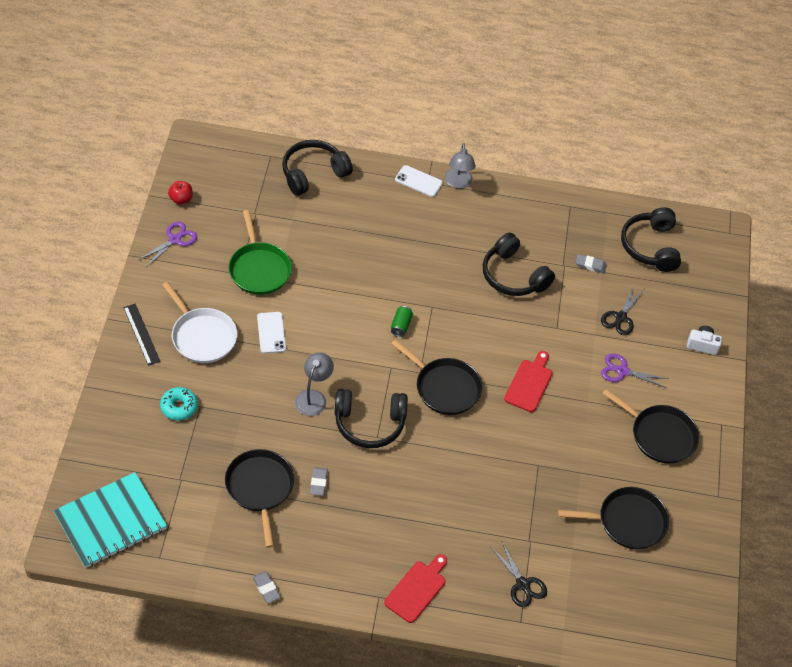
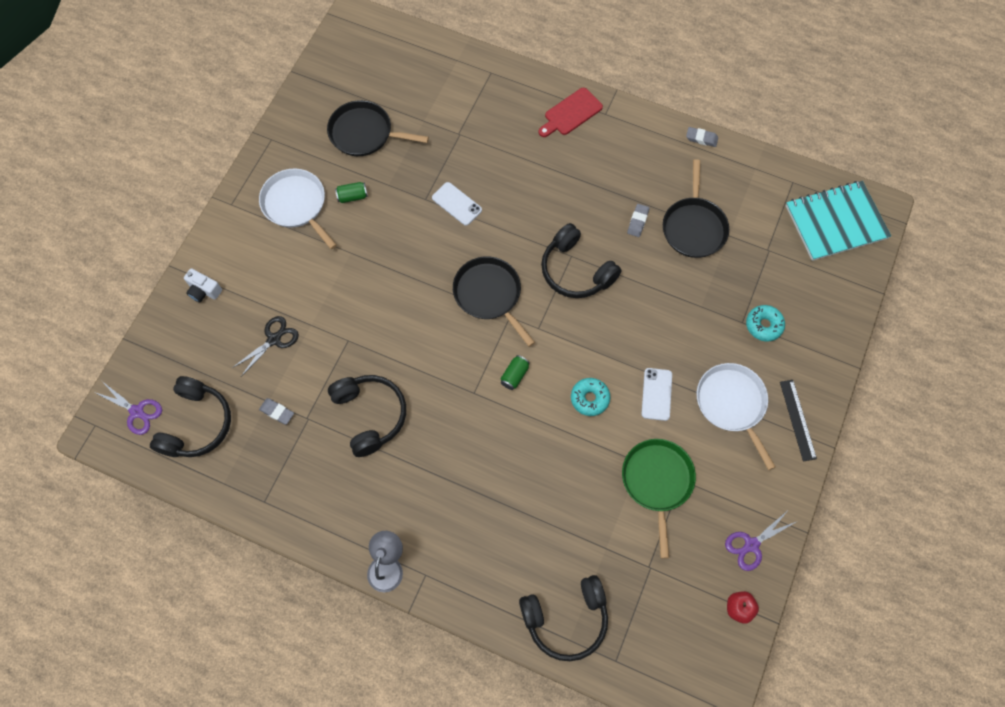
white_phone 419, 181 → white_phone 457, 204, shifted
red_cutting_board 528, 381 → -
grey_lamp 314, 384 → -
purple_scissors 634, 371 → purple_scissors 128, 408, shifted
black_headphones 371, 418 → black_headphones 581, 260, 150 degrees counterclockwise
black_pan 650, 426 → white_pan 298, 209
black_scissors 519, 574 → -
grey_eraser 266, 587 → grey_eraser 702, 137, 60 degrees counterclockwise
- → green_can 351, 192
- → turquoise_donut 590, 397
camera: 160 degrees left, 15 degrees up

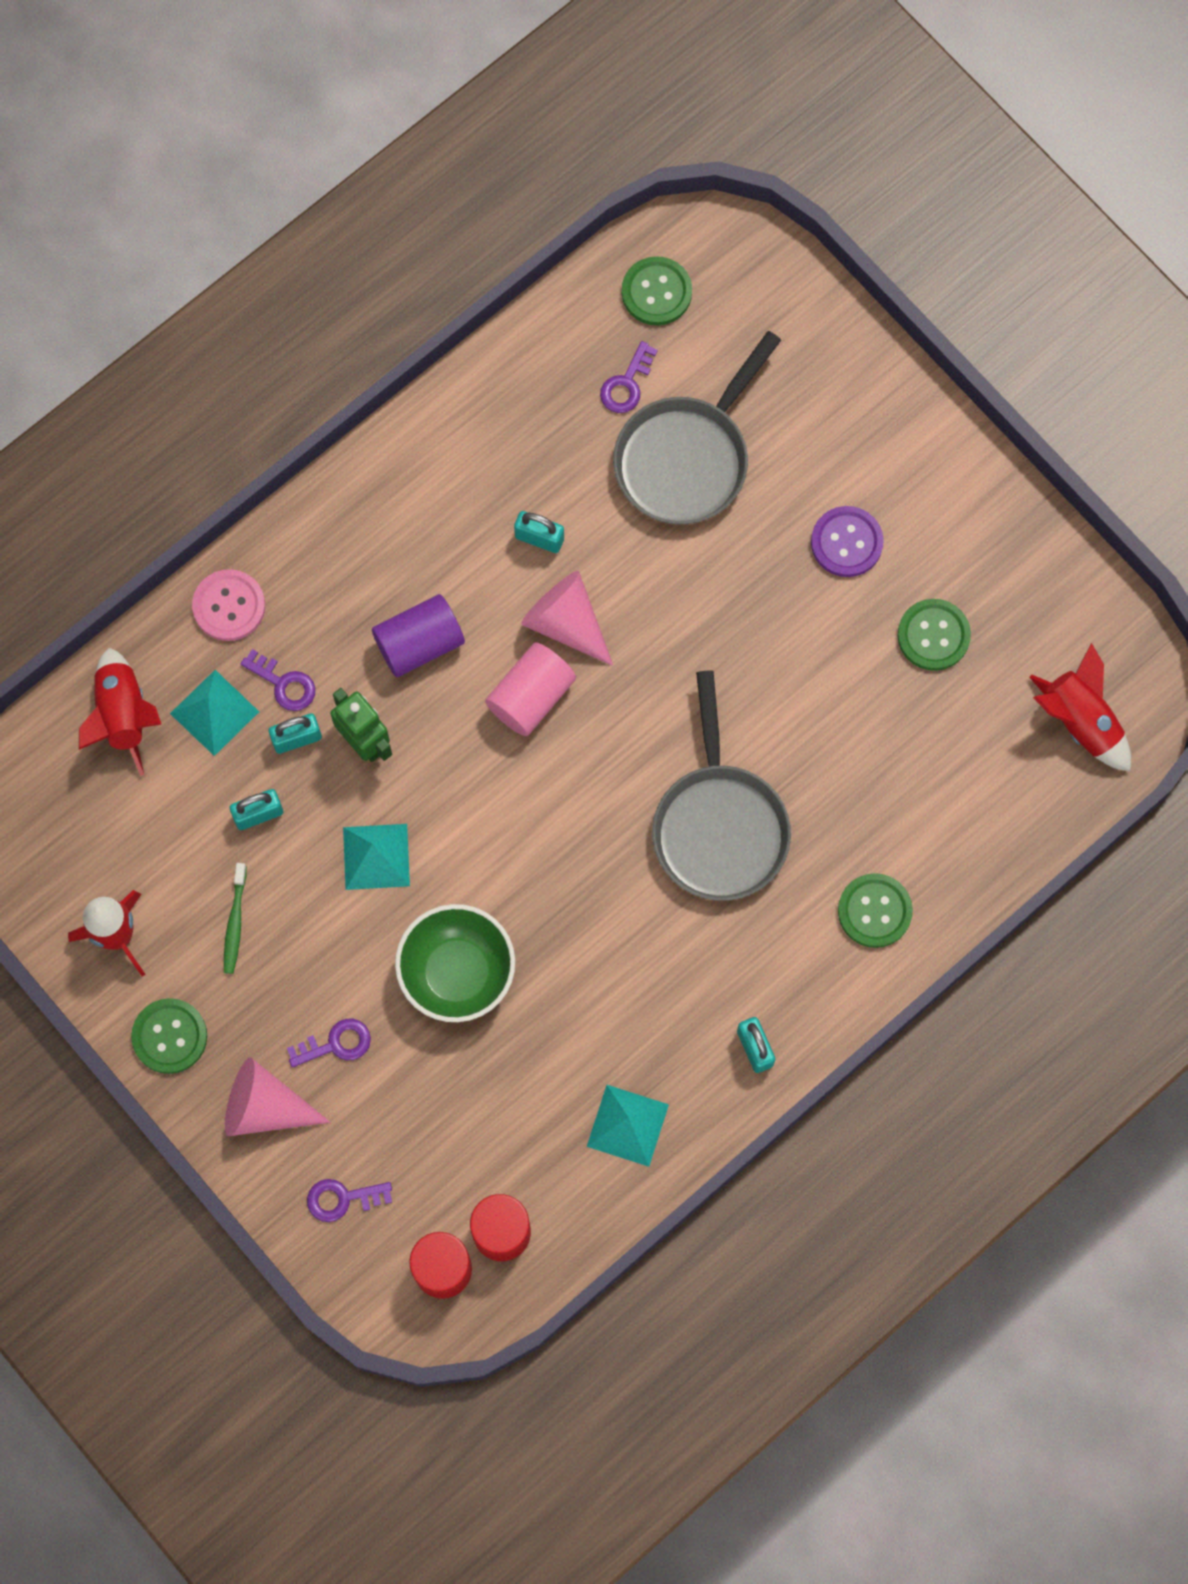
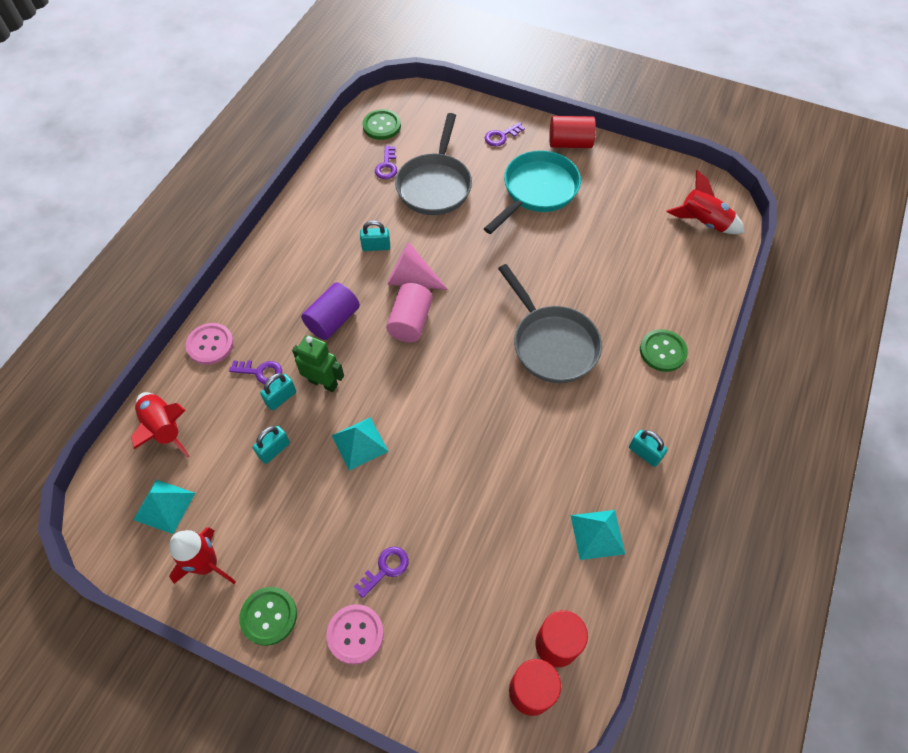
purple_button 847, 541 → turquoise_pan 532, 192
green_button 934, 635 → -
turquoise_pyramid 214, 713 → turquoise_pyramid 164, 506, shifted
green_toothbrush 235, 918 → -
green_bowl 455, 963 → -
pink_cone 277, 1096 → pink_button 355, 634
purple_key 349, 1200 → purple_key 505, 134, shifted
- → red_cylinder 572, 132
camera: 25 degrees left, 15 degrees down

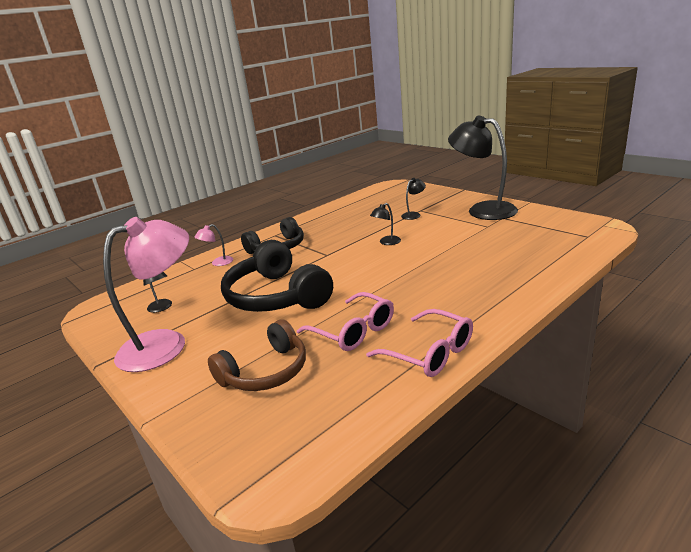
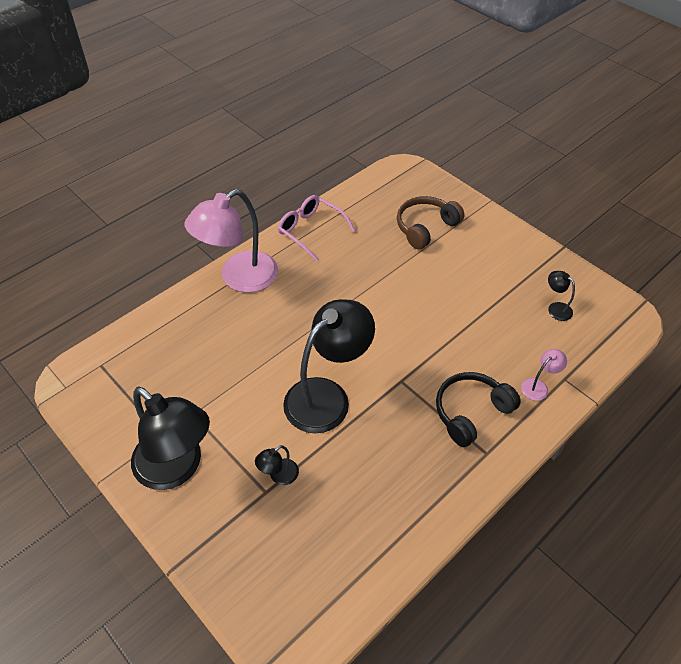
black_lamp 385, 224 → black_lamp 329, 366, x2.40
pink_lamp 146, 294 → pink_lamp 231, 241, shifted
black_headphones 277, 276 → -
pink_glasses 345, 321 → -
camera: 175 degrees right, 25 degrees up

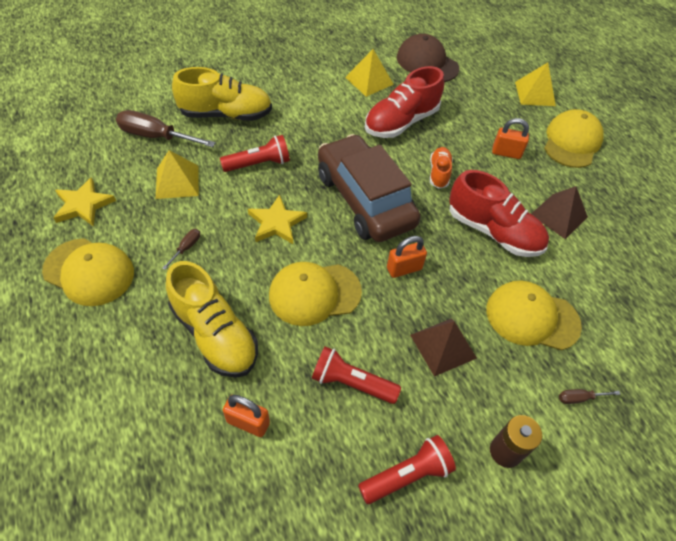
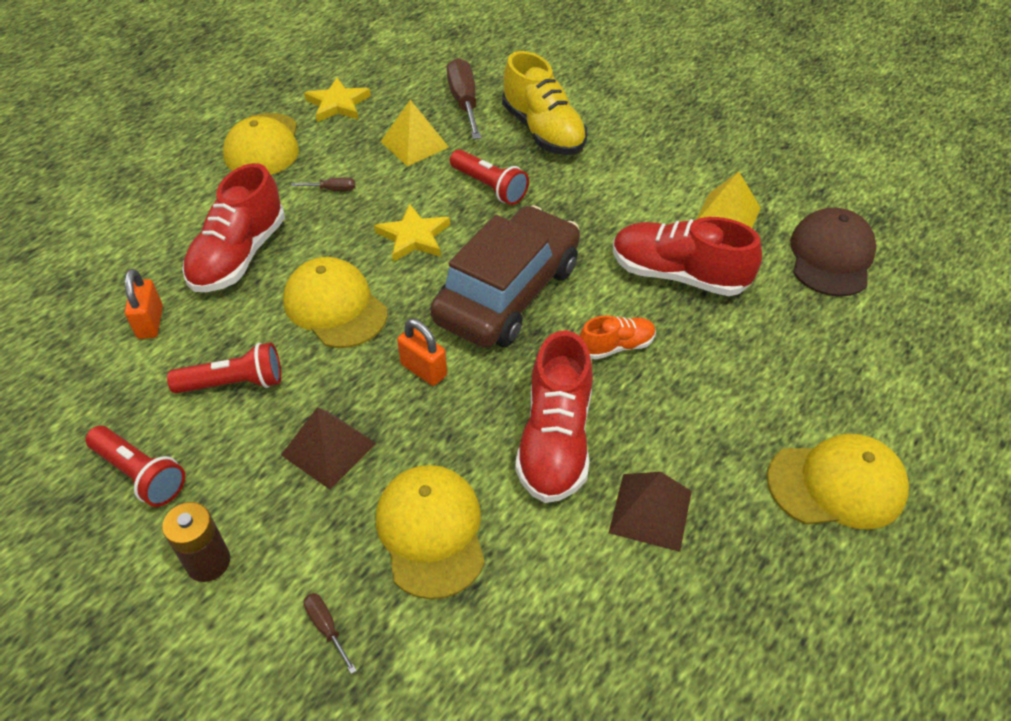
yellow_pyramid 535, 84 → -
orange_padlock 510, 138 → -
yellow_shoe 212, 319 → red_shoe 233, 227
red_flashlight 356, 375 → red_flashlight 224, 367, 90 degrees clockwise
camera: 65 degrees right, 5 degrees down

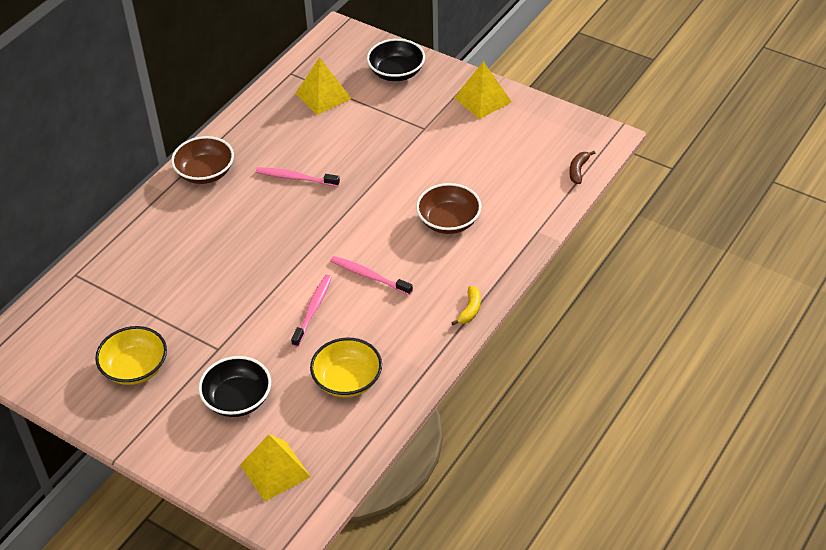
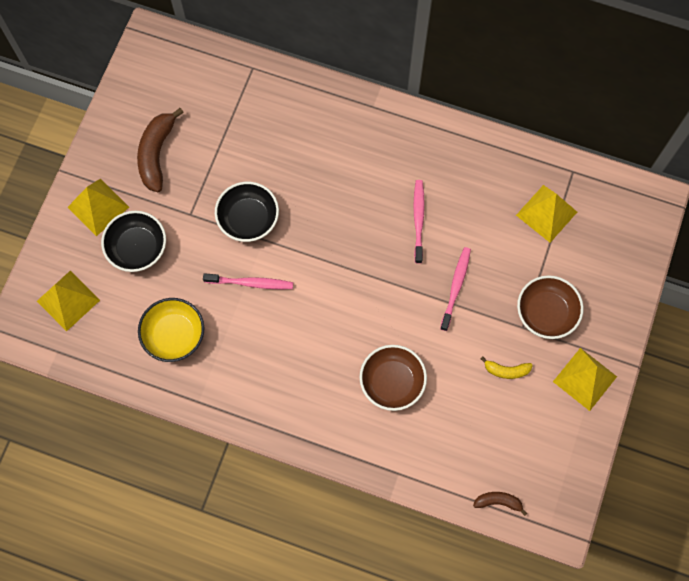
black_bowl 396, 60 → black_bowl 247, 212, shifted
brown_bowl 202, 160 → brown_bowl 550, 307, shifted
pink_toothbrush 371, 275 → pink_toothbrush 455, 289, shifted
yellow_banana 466, 305 → yellow_banana 506, 367, shifted
yellow_bowl 131, 355 → brown_banana 160, 150
- → yellow_pyramid 98, 207
camera: 75 degrees right, 25 degrees up

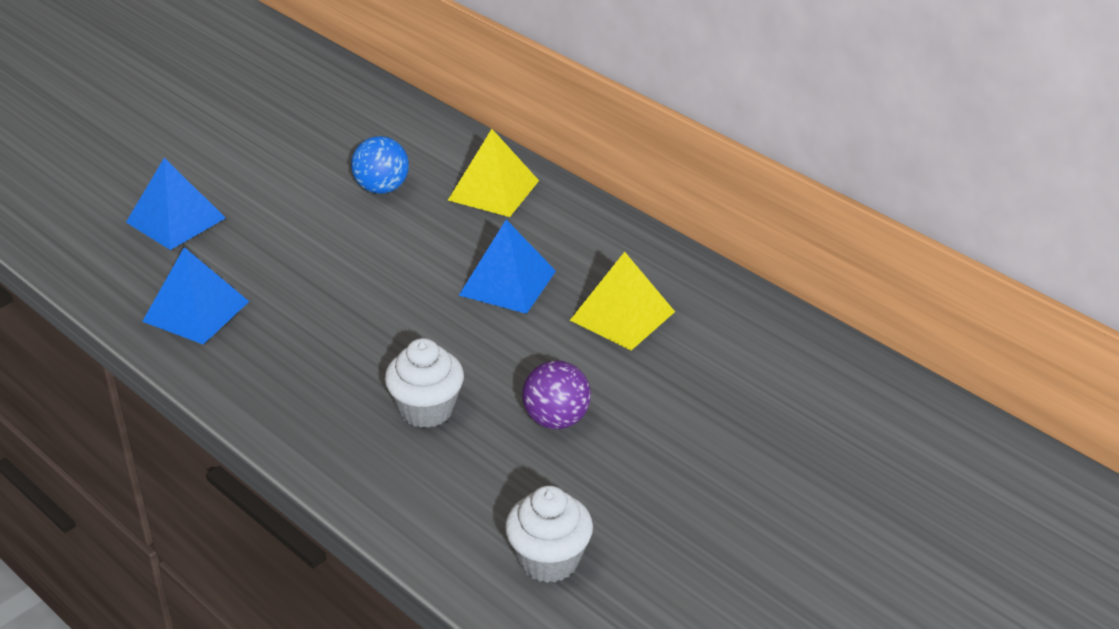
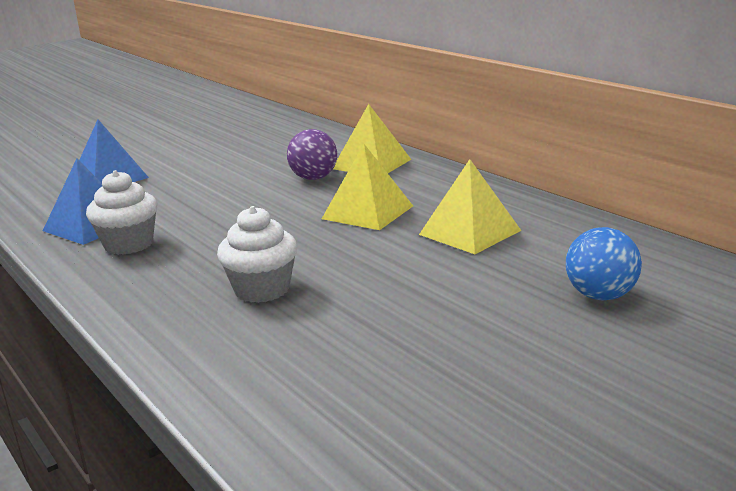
blue_ball 380, 165 → blue_ball 604, 264, shifted
blue_pyramid 507, 267 → yellow_pyramid 367, 187
purple_ball 556, 394 → purple_ball 312, 154, shifted
white_cupcake 549, 534 → white_cupcake 122, 212, shifted
camera: 10 degrees right, 15 degrees down

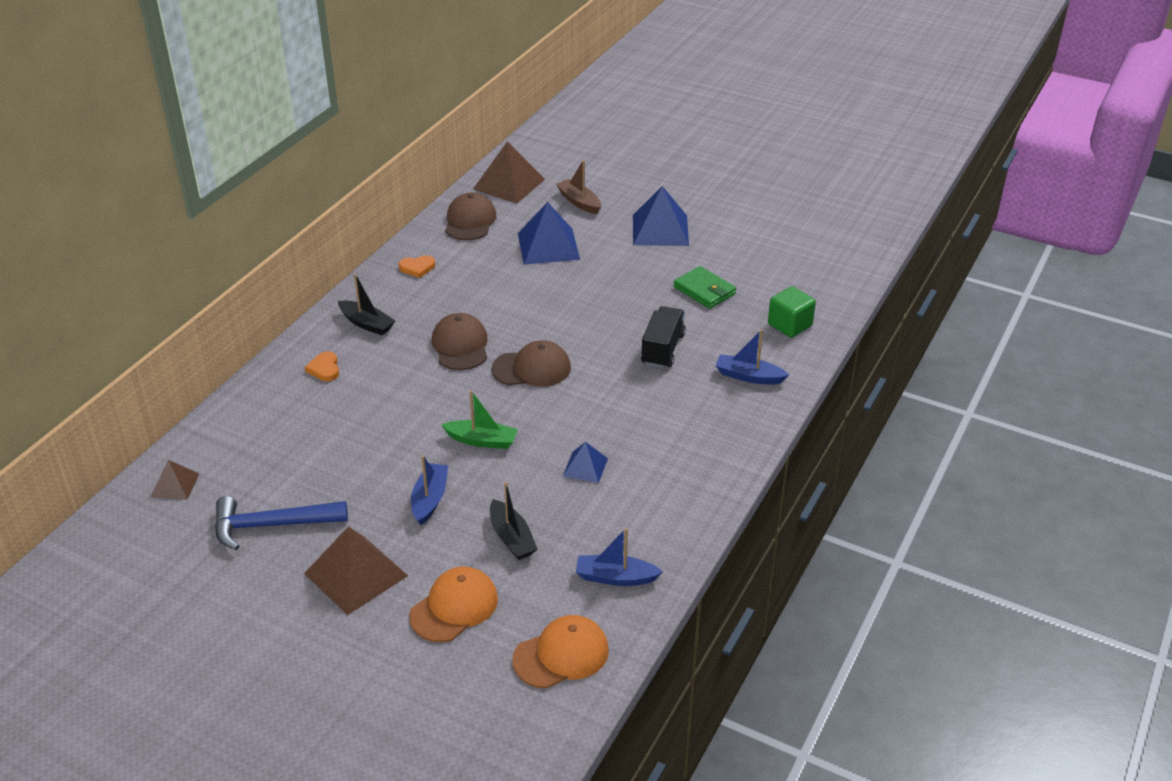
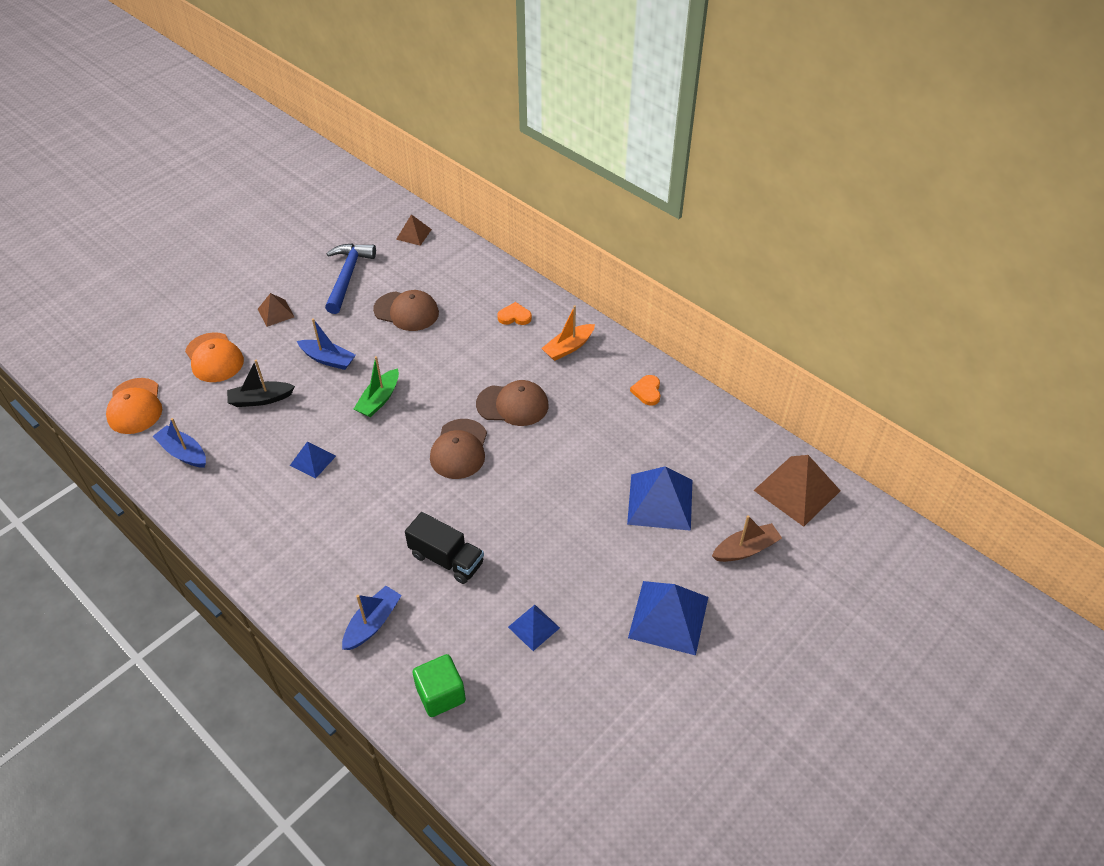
brown_cap 471, 216 → brown_cap 406, 310, shifted
green_wallet 705, 287 → blue_pyramid 534, 628
black_boat 366, 305 → orange_boat 568, 333
brown_pyramid 356, 571 → brown_pyramid 276, 310, x0.54
blue_boat 619, 557 → blue_boat 179, 443, 75 degrees counterclockwise
camera: 105 degrees right, 10 degrees up

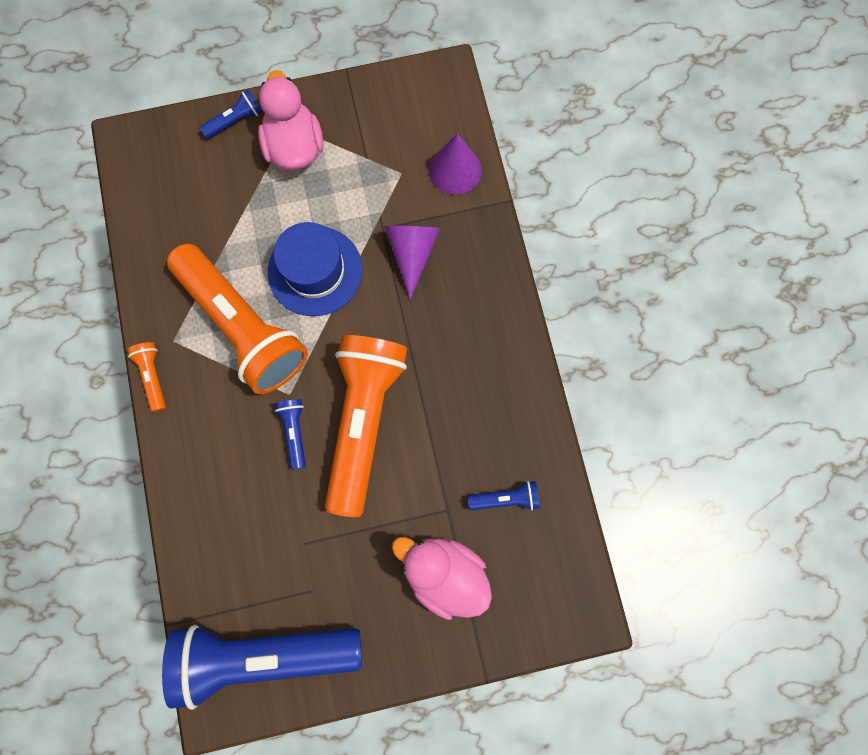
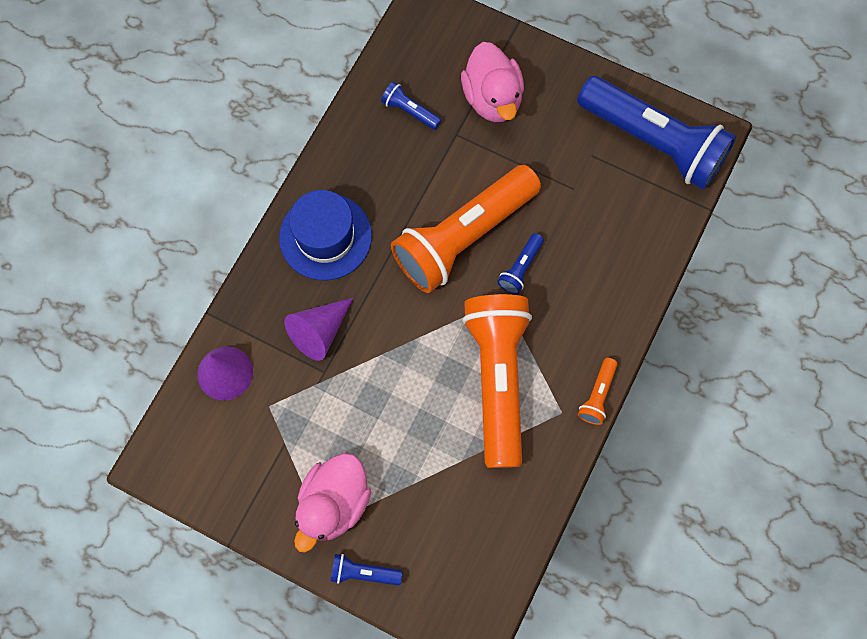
blue_hat 315, 269 → blue_hat 325, 235, shifted
camera: 140 degrees left, 5 degrees down

